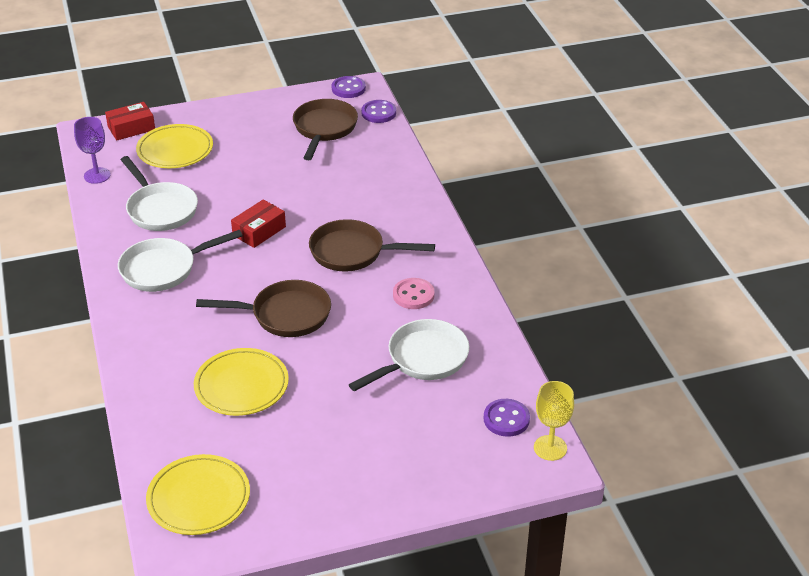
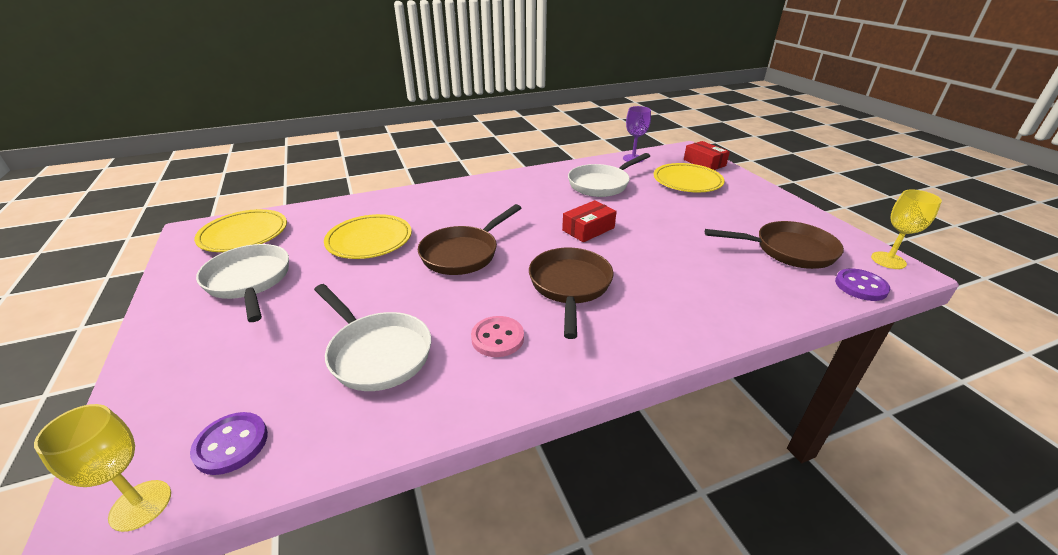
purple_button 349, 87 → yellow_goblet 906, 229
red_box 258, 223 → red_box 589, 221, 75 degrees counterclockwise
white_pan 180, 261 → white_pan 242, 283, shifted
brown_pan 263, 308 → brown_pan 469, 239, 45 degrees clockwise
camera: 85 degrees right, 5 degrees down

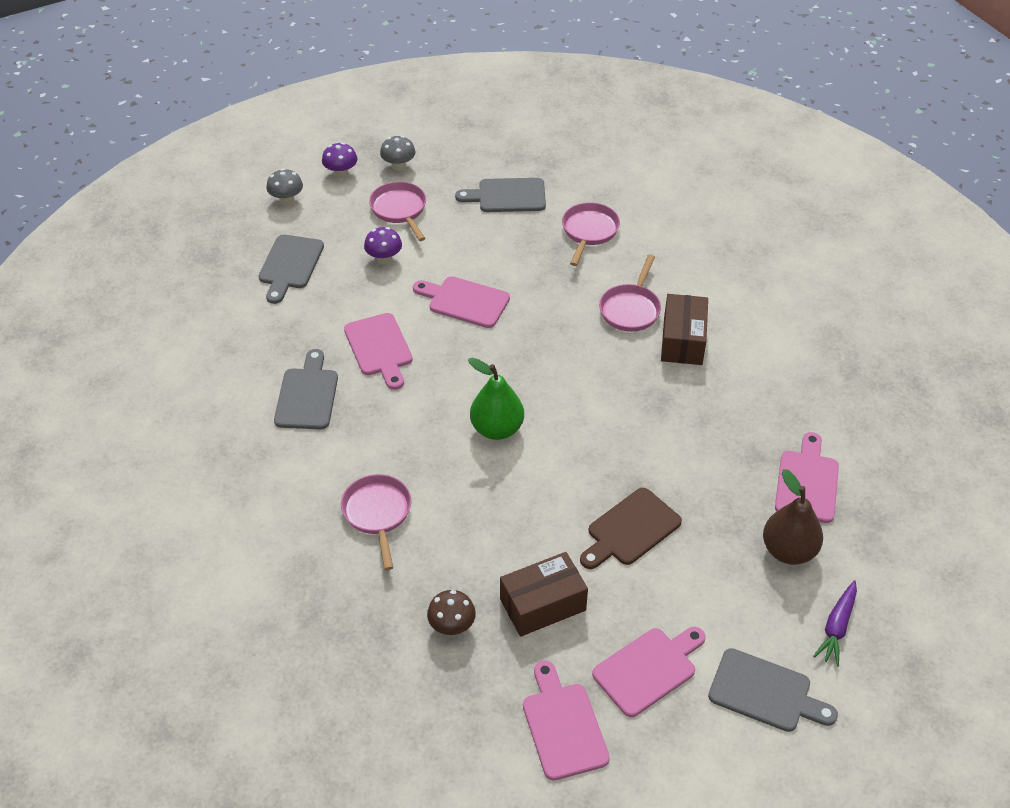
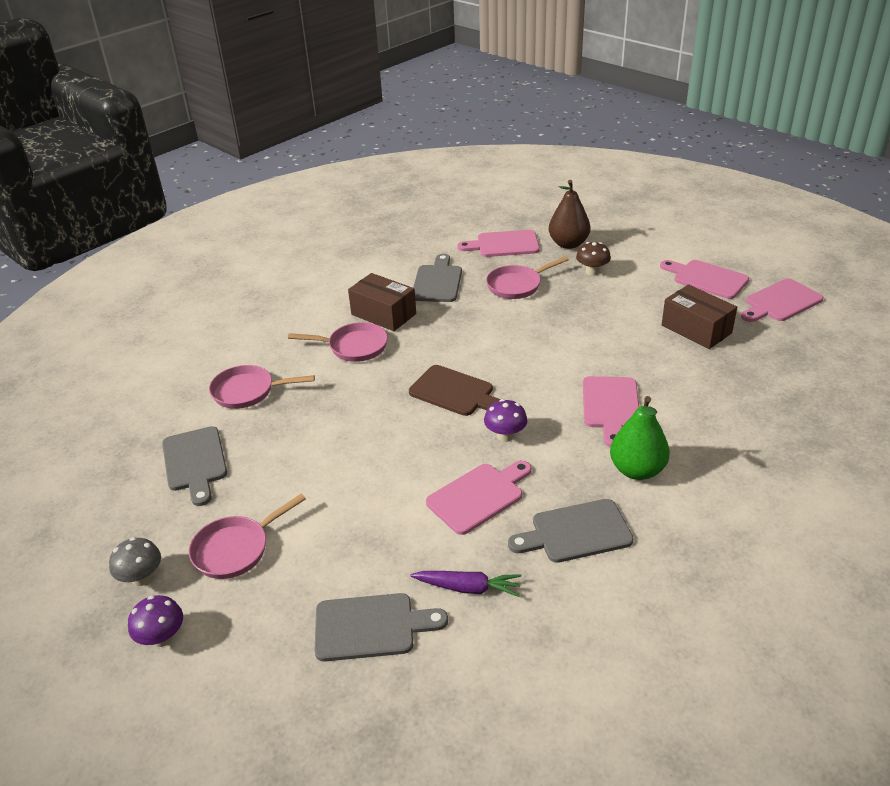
grey_mushroom 285, 186 → -
purple_mushroom 383, 245 → purple_mushroom 505, 420, shifted
pink_cutting_board 461, 302 → pink_cutting_board 611, 411, shifted
brown_box 684, 329 → brown_box 382, 302, 45 degrees clockwise
green_pear 496, 399 → green_pear 640, 438, shifted
pink_pan 376, 522 → pink_pan 527, 277, shifted
brown_cutting_board 631, 528 → brown_cutting_board 455, 390, shifted
purple_carrot 835, 623 → purple_carrot 466, 584, shifted
brown_mushroom 451, 612 → brown_mushroom 593, 259, shifted
grey_cutting_board 773, 690 → grey_cutting_board 437, 278, shifted
camera: 105 degrees left, 10 degrees down

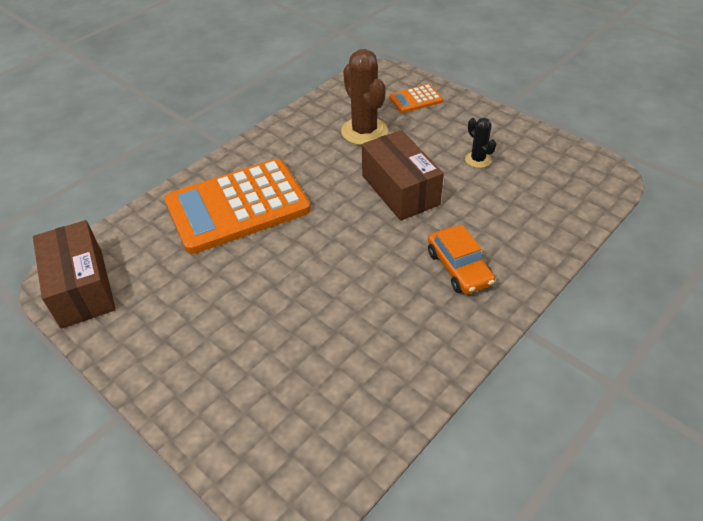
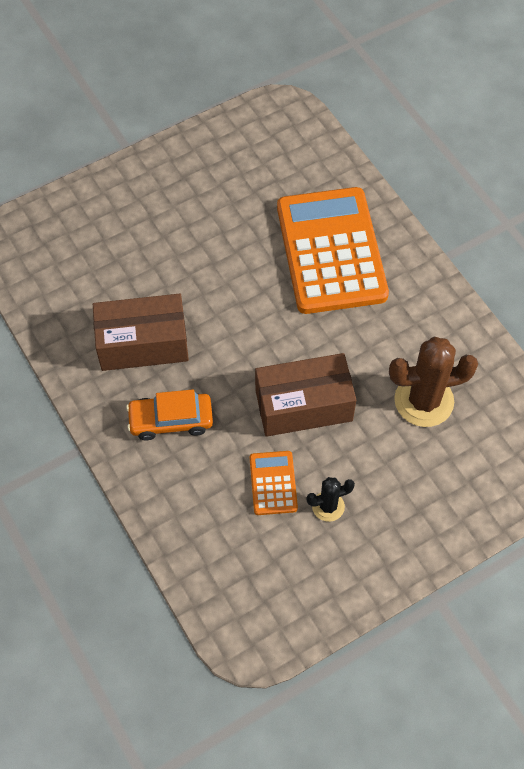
orange_calculator 416, 98 → orange_calculator 274, 483, shifted
brown_box 74, 274 → brown_box 141, 332, shifted
camera: 105 degrees right, 15 degrees up

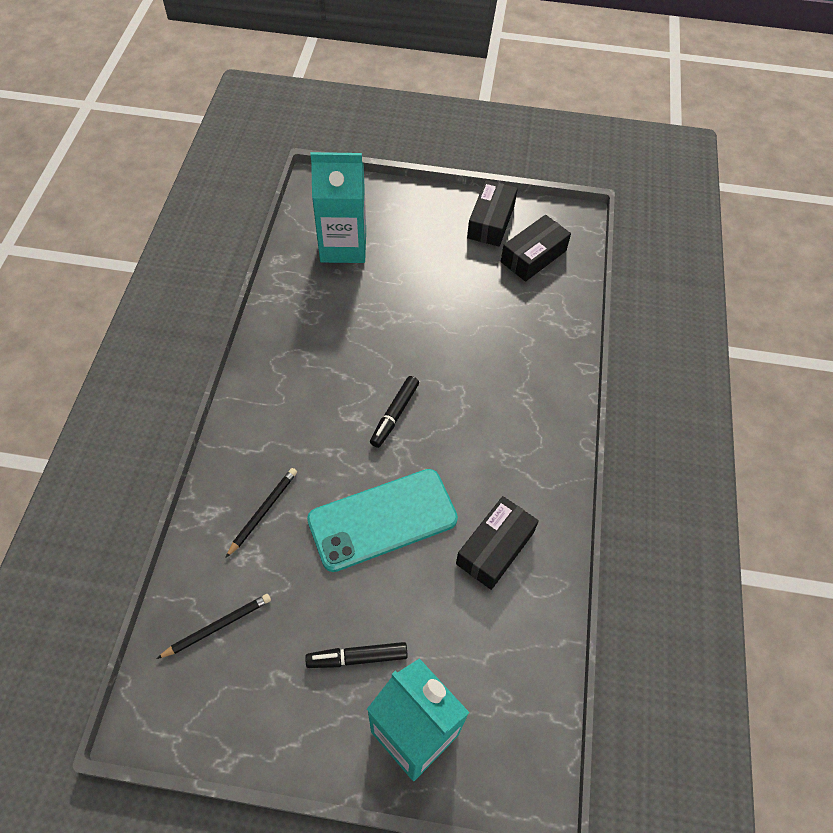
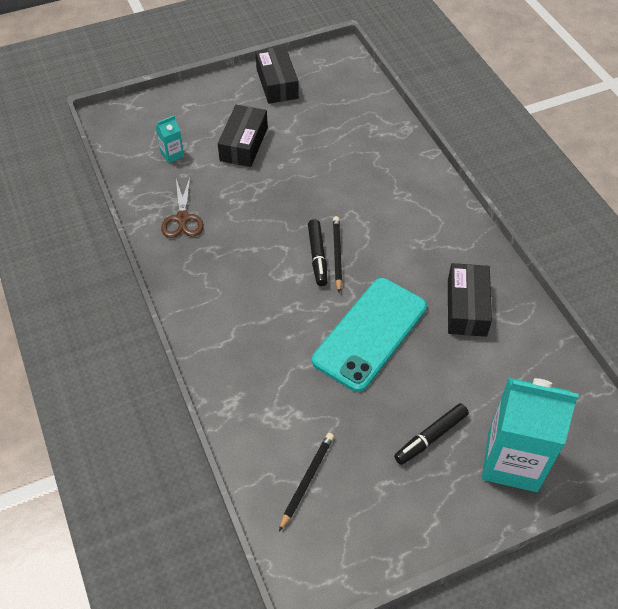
turquoise_carton 338, 207 → turquoise_carton 170, 139, x0.42
black_box 536, 248 → black_box 243, 136, shifted
black_pencil 261, 513 → black_pencil 337, 254, shifted
- → brown_scissors 182, 208
camera: 30 degrees left, 5 degrees down

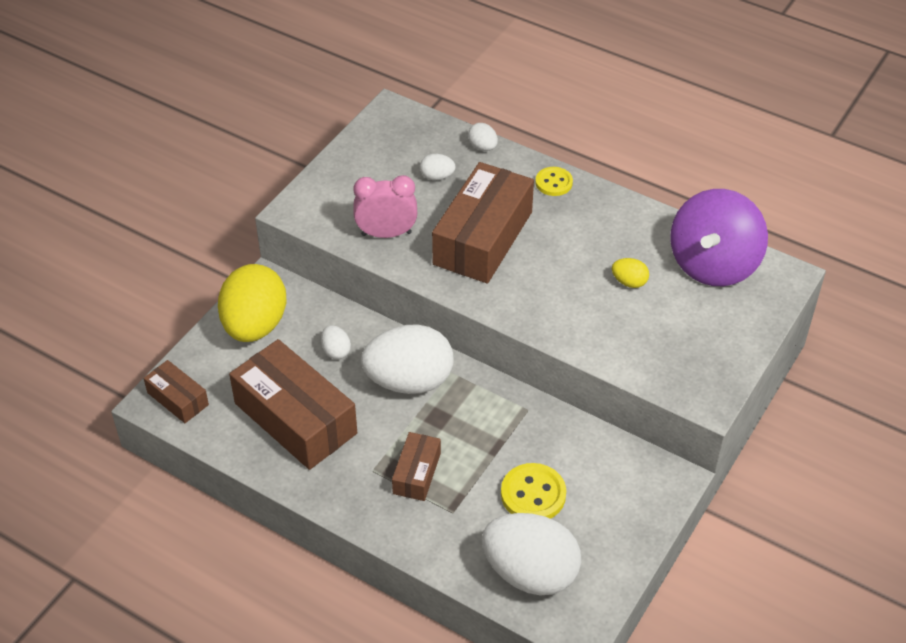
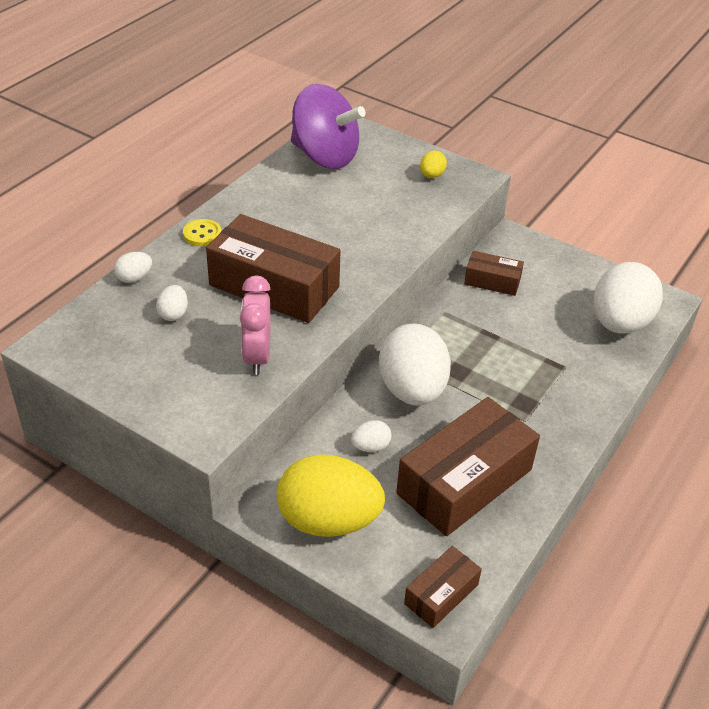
yellow_egg 630, 273 → yellow_egg 433, 164, shifted
brown_box 416, 466 → brown_box 494, 273, shifted
yellow_button 533, 491 → -
camera: 90 degrees left, 5 degrees down

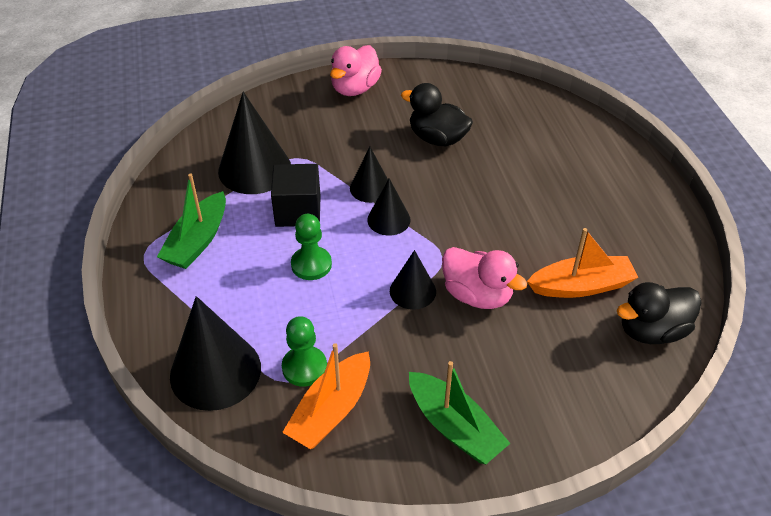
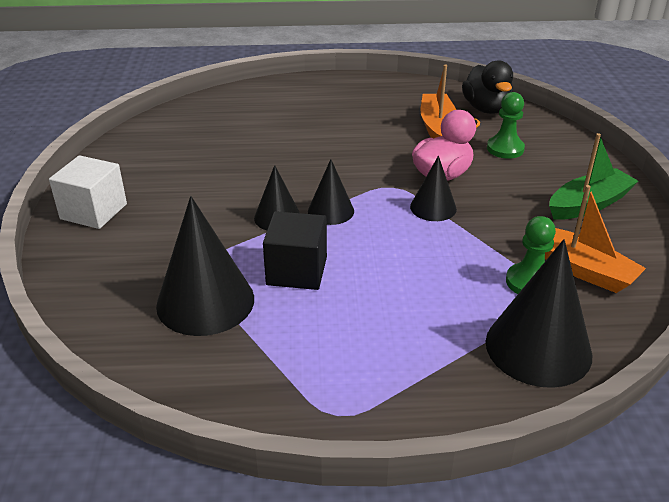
pink_duck 356, 70 → white_cube 88, 192
black_duck 437, 114 → -
green_boat 191, 221 → -
green_pawn 311, 247 → green_pawn 506, 125, shifted
camera: 80 degrees left, 10 degrees down

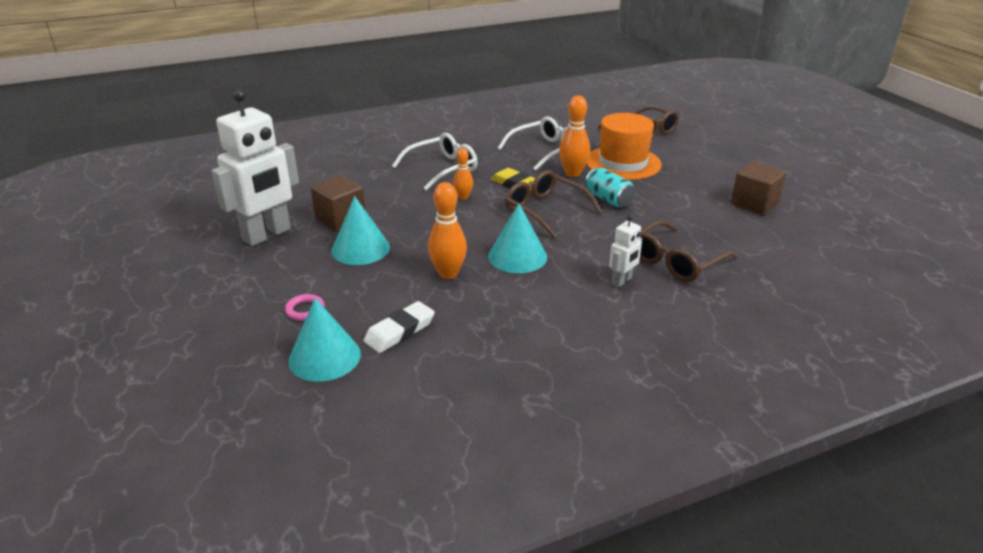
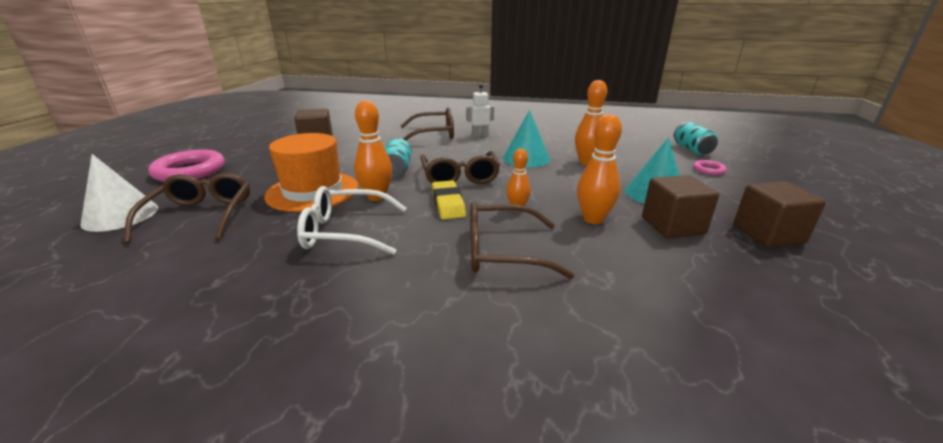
white_robot 255, 167 → brown_cube 779, 214
white_glasses 435, 161 → brown_glasses 522, 240
turquoise_cone 324, 340 → turquoise_can 696, 138
white_eraser 399, 327 → -
- → orange_bowling_pin 599, 169
- → pink_ring 186, 165
- → white_cone 119, 193
camera: 145 degrees left, 5 degrees down

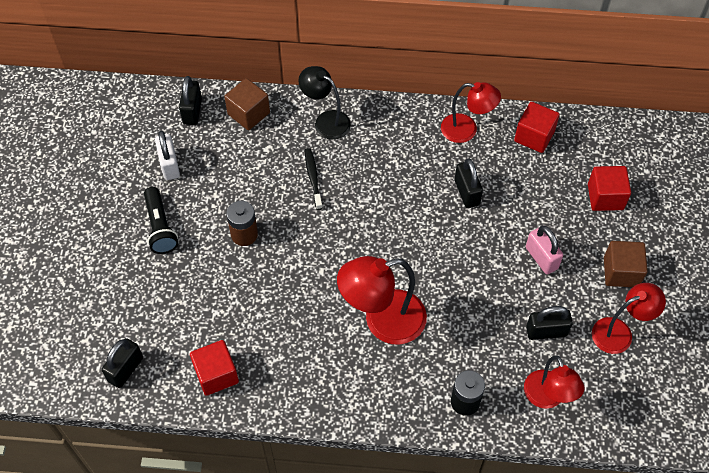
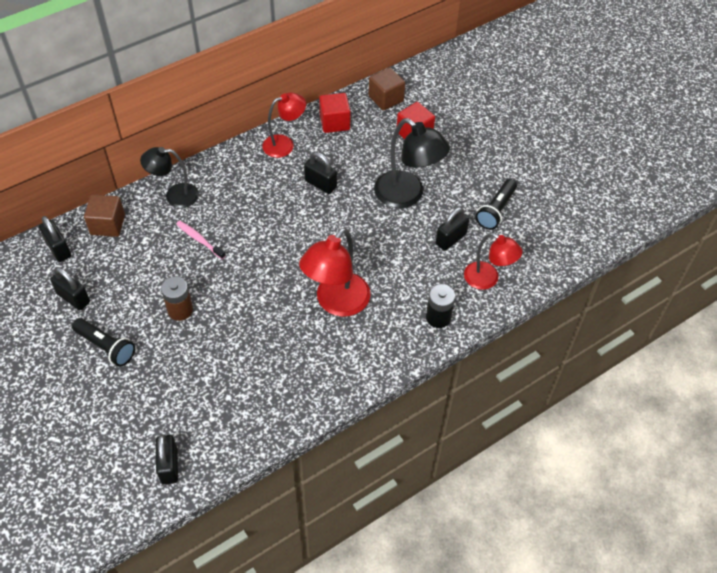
white_padlock 167, 155 → black_padlock 70, 288
black_toothbrush 314, 179 → pink_toothbrush 201, 240
pink_padlock 544, 250 → black_lamp 412, 163
brown_cube 626, 264 → brown_cube 386, 89, shifted
red_lamp 629, 318 → black_flashlight 496, 204
red_cube 214, 368 → -
camera: 40 degrees left, 5 degrees down

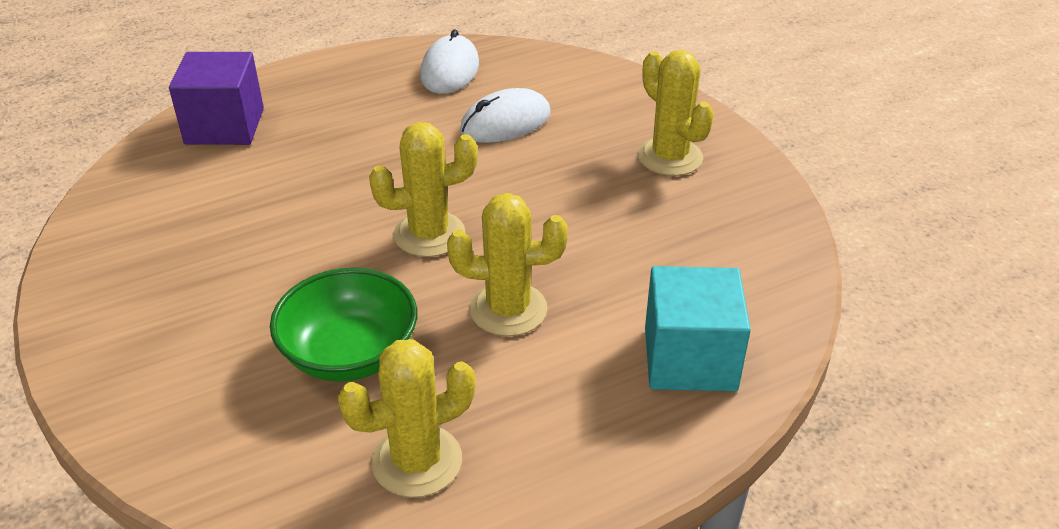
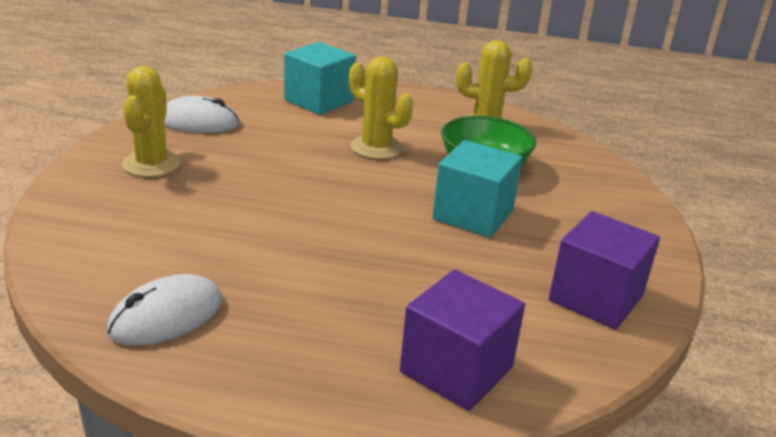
white_mouse 505, 115 → white_mouse 201, 114, shifted
yellow_cactus 423, 189 → -
- → turquoise_cube 477, 189
- → purple_cube 604, 270
camera: 145 degrees left, 10 degrees down

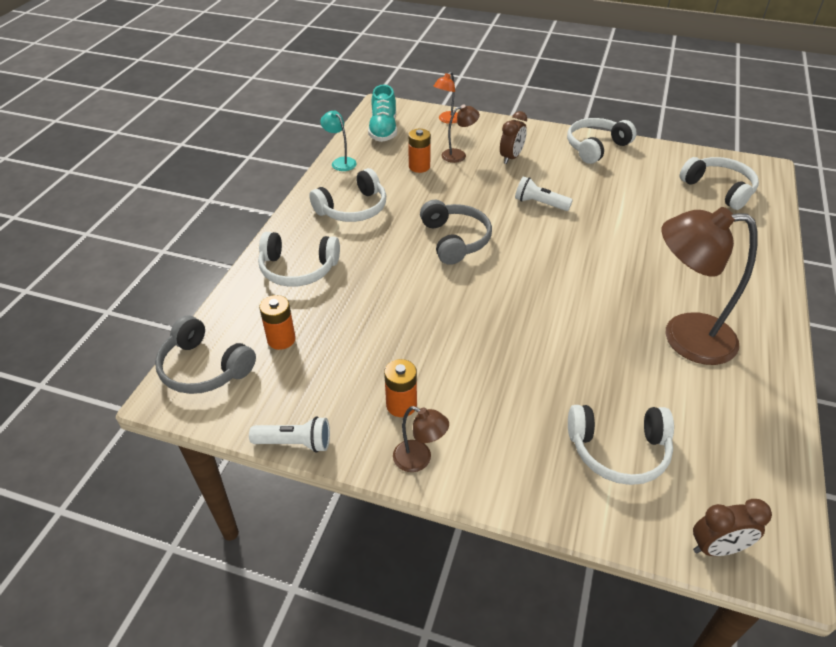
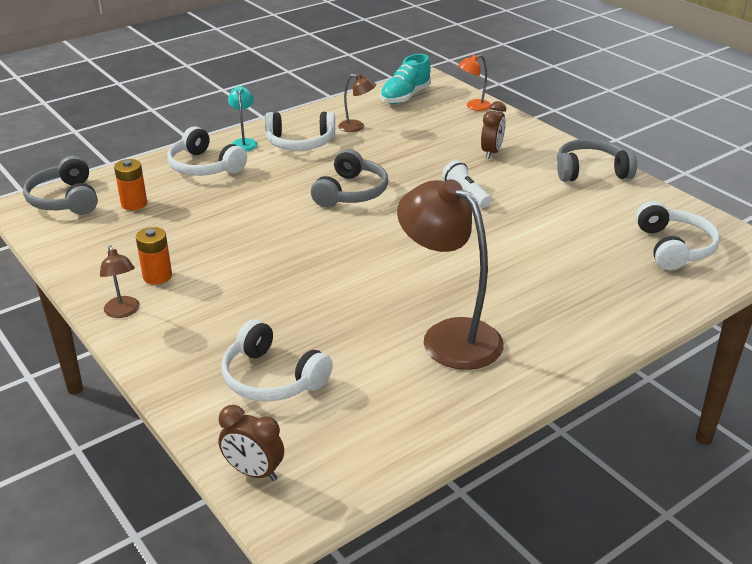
brown_lamp 460, 133 → brown_lamp 357, 103, shifted
turquoise_lamp 338, 141 → turquoise_lamp 243, 118, shifted
brown_clock 513, 137 → brown_clock 493, 130, 45 degrees counterclockwise
white_headphones 602, 141 → grey_headphones 597, 160
orange_battery 419, 151 → -
white_flashlight 289, 434 → -
camera: 35 degrees right, 10 degrees down

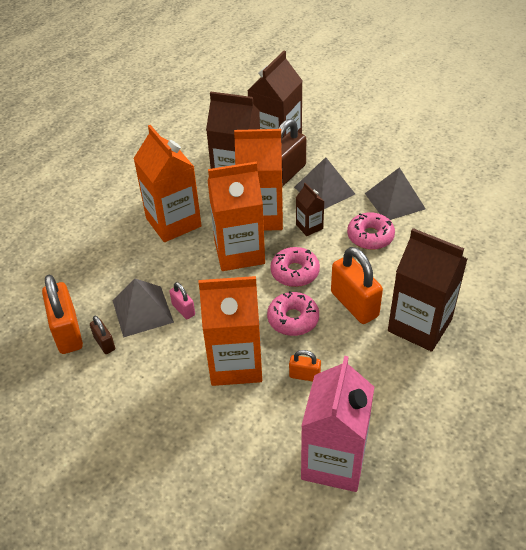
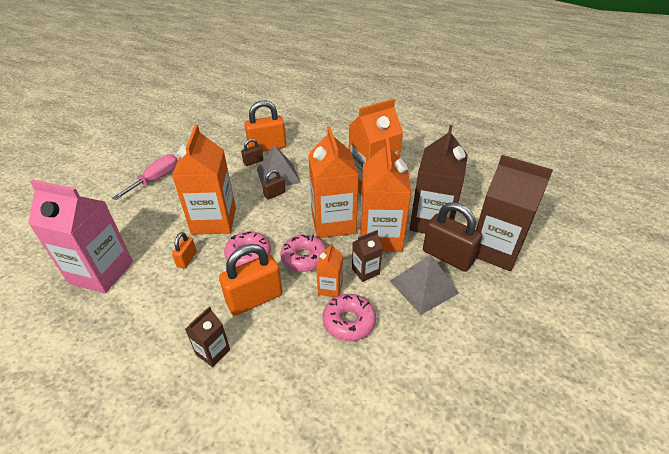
grey_pyramid 395, 193 → -
brown_carton 428, 290 → brown_carton 207, 336, x0.47
pink_padlock 182, 300 → brown_padlock 273, 185
- → pink_screwdriver 145, 177
- → orange_carton 329, 269
camera: 90 degrees right, 5 degrees down

